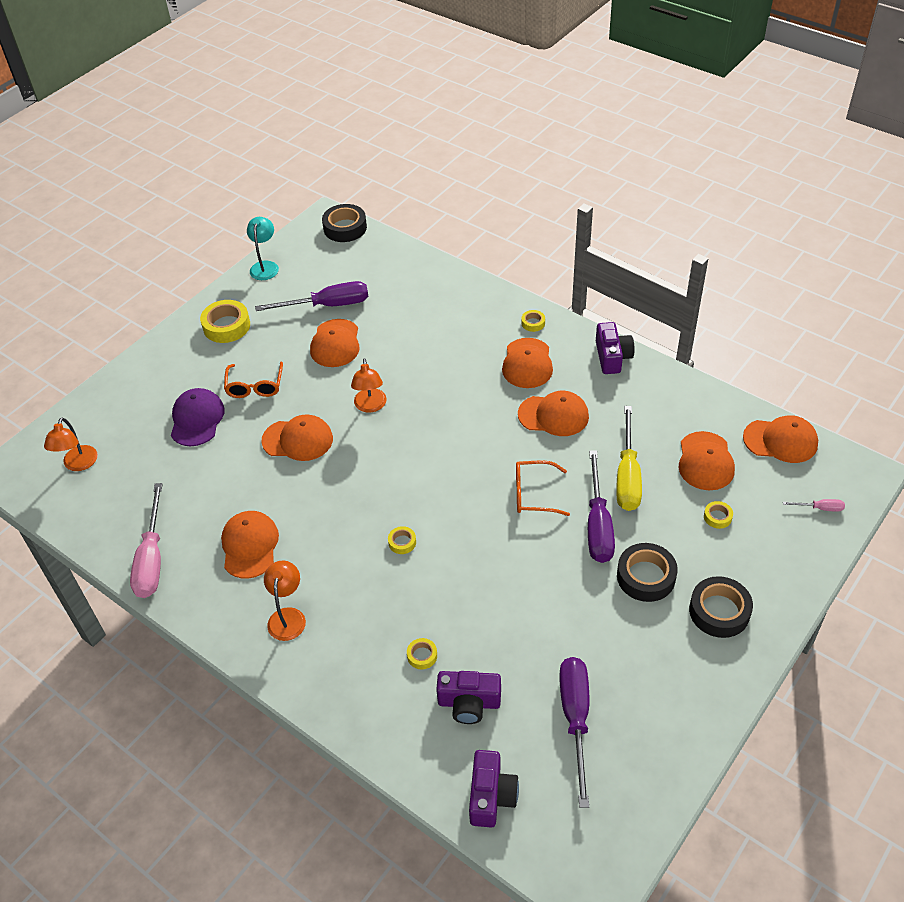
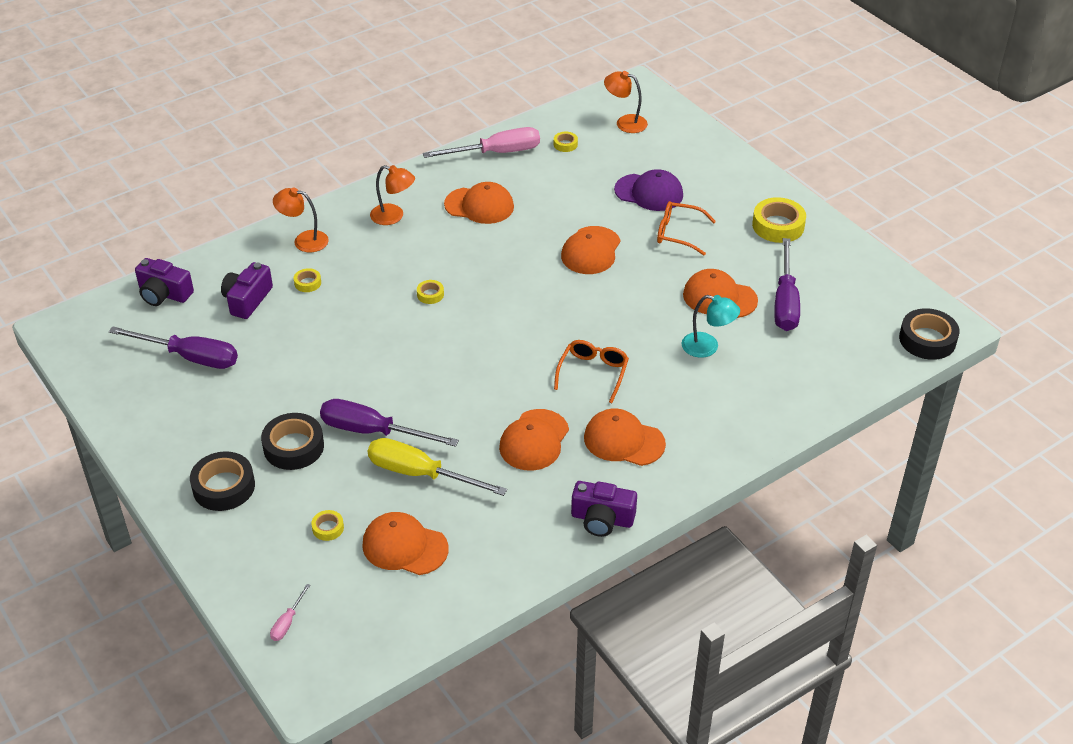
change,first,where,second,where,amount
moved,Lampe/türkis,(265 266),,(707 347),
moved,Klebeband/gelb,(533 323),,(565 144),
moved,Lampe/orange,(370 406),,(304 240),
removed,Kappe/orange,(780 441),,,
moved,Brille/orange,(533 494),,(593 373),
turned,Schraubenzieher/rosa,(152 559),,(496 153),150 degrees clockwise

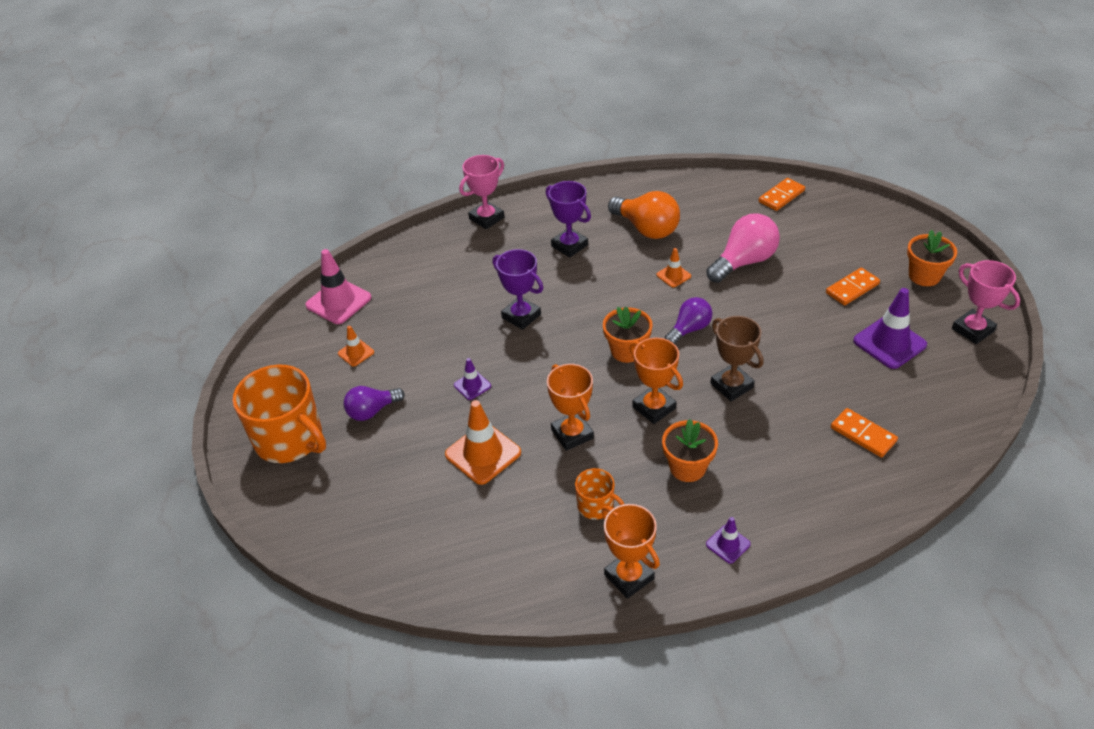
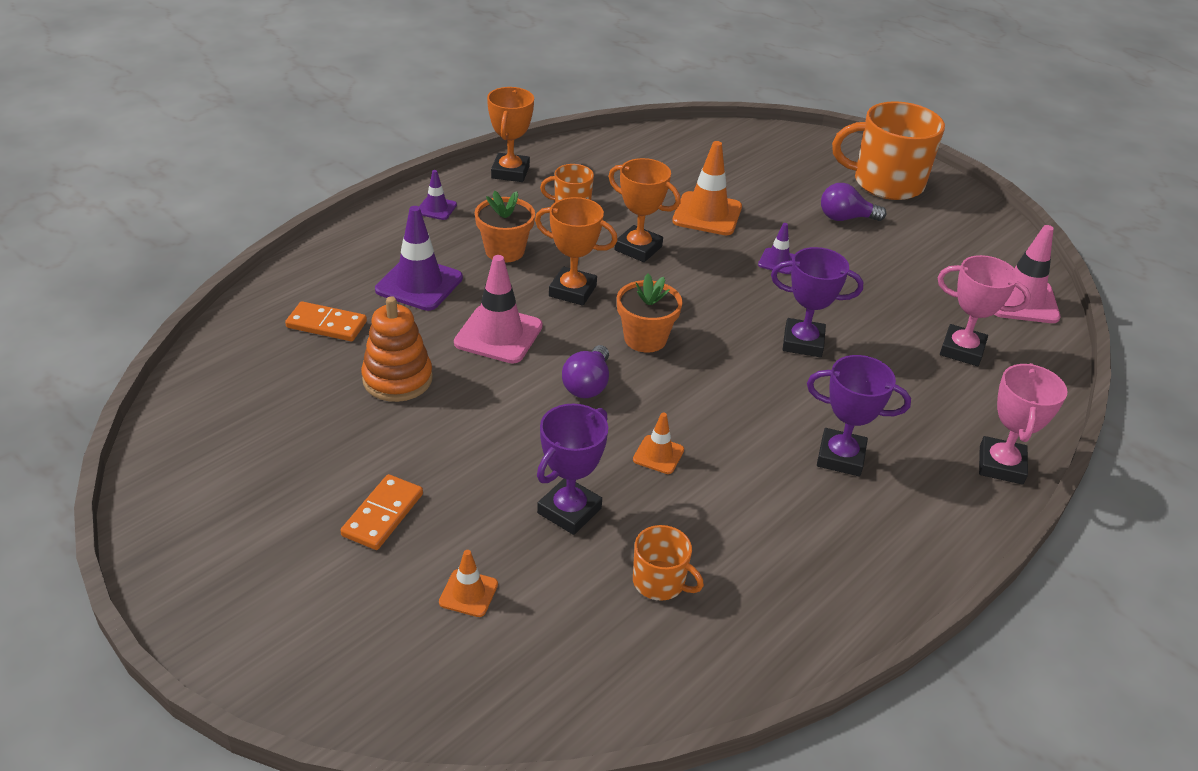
change,first,where,second,where,amount
removed,Dominostein/orange,(781 196),,,
removed,Glühbirne/orange,(646 229),,,
replaced,Glühbirne/rosa,(744 262),Pokal/lila,(569 511),
removed,Blumentopf/orange,(924 276),,,
moved,Pokal/rosa,(973 330),,(962 350),
moved,Leitkegel/lila,(889 343),,(419 284),
replaced,Pokal/braun,(732 385),Leitkegel/rosa,(498 335),
moved,Leitkegel/orange,(356 353),,(468 593),
turned,Glühbirne/lila,(372 411),,(845 218),120 degrees counterclockwise
turned,Pokal/orange,(629 576),,(510 172),75 degrees clockwise
added,,,Stapelspielzeug/orange,(397 379),
added,,,Tasse/orange,(660 582),

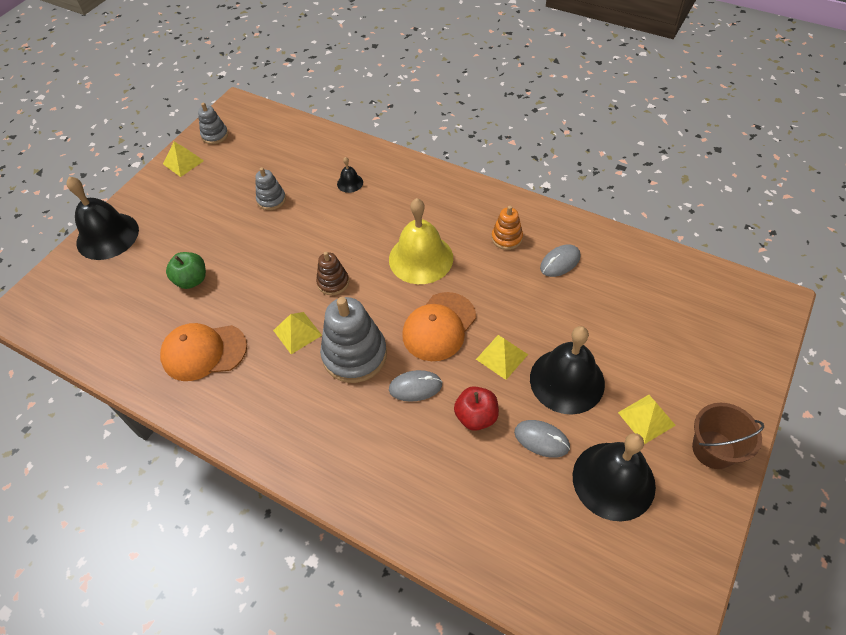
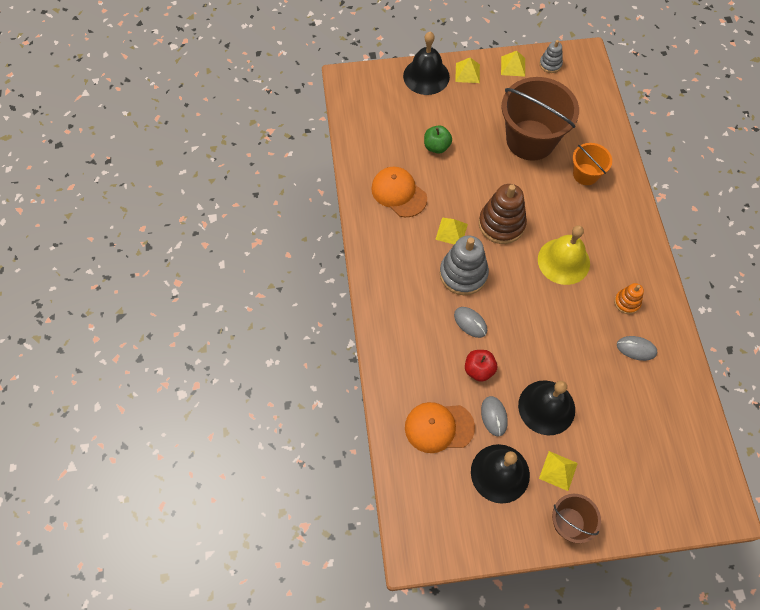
change,first,where,second,where,amount
replaced,Glocke/schwarz,(350 183),Eimer/orange,(585 174),
replaced,Stapelspielzeug/grau,(271 200),Eimer/braun,(530 140),
resized,Stapelspielzeug/braun,(333 282),,(501 224),x1.88
moved,Kappe/orange,(439 326),,(439 427),
moved,Pyramide/gelb,(502 357),,(467 73),

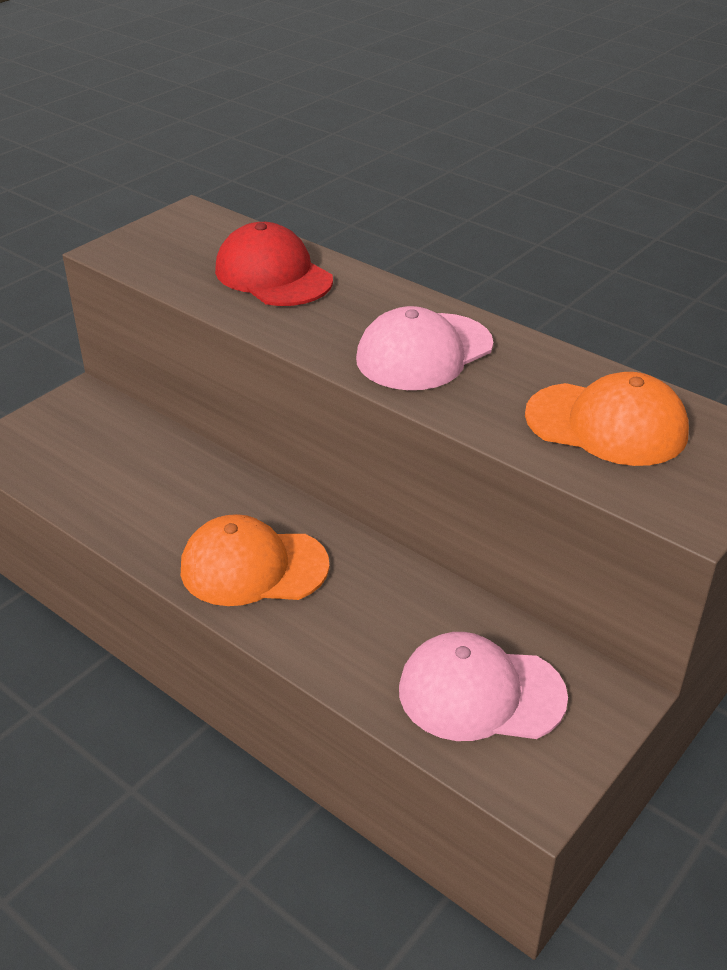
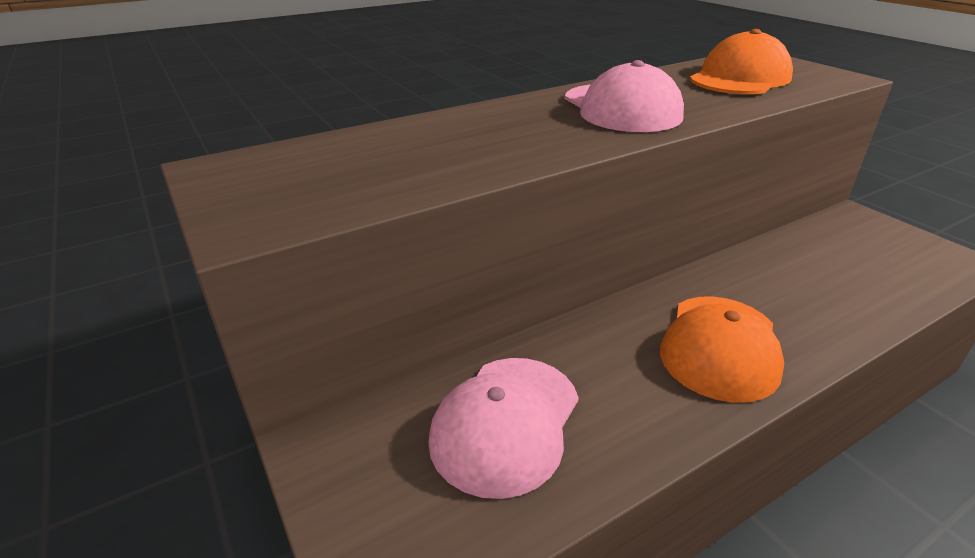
change,first,where,second,where,amount
removed,Kappe/rot,(273 275),,,
moved,Kappe/rosa,(480 693),,(505 423),

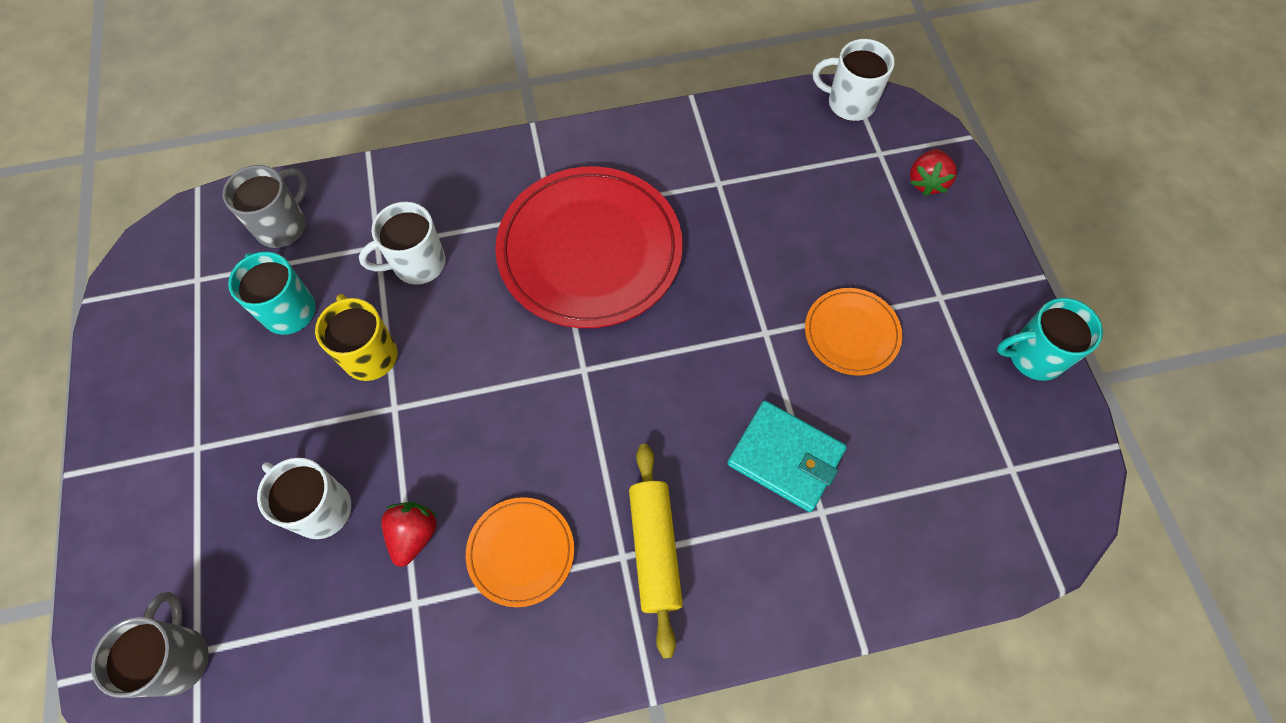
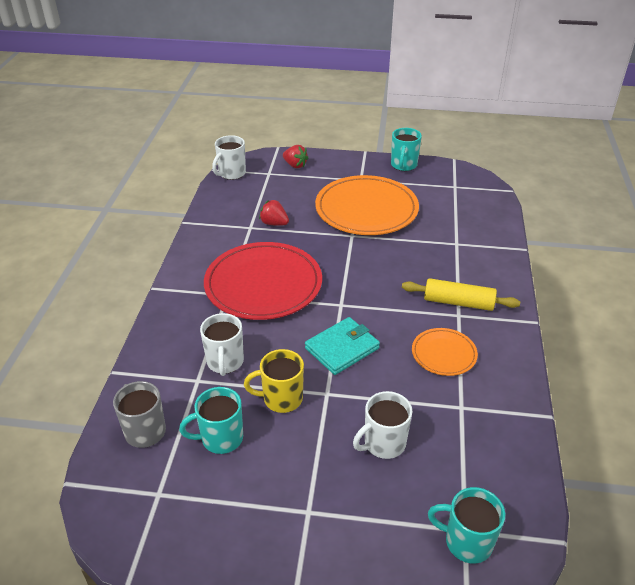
change,first,where,second,where,amount
resized,Teller/orange,(851 333),,(366 209),x2.01
moved,Geldbörse/türkis,(785 457),,(342 348),
moved,Erdbeere/rot,(414 535),,(274 223),
recoloured,Tasse/grau,(178 658),Tasse/türkis,(467 542),

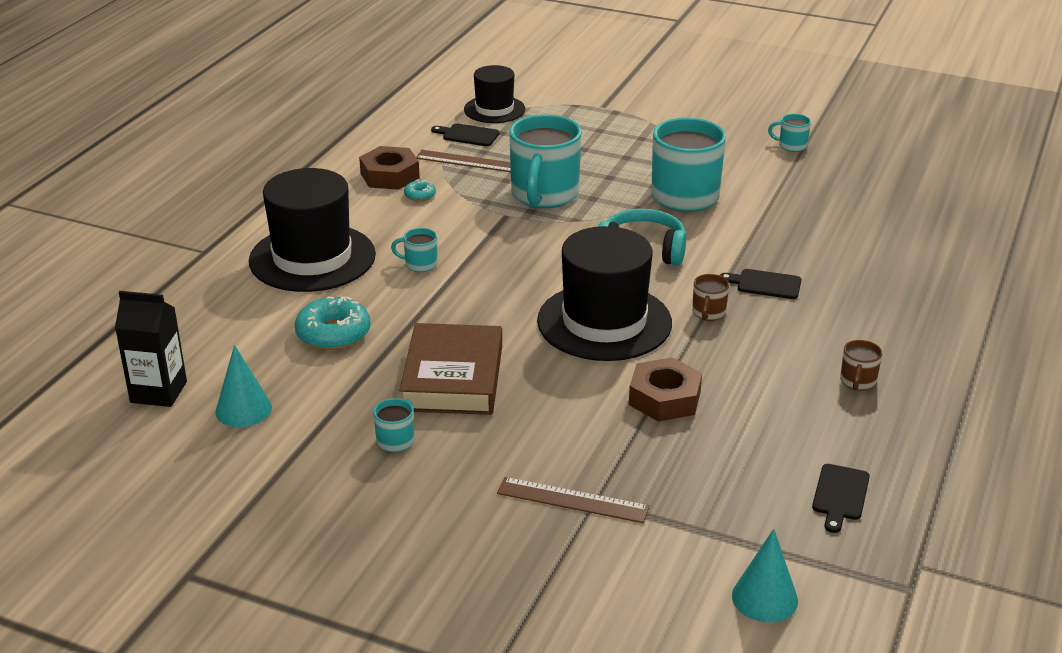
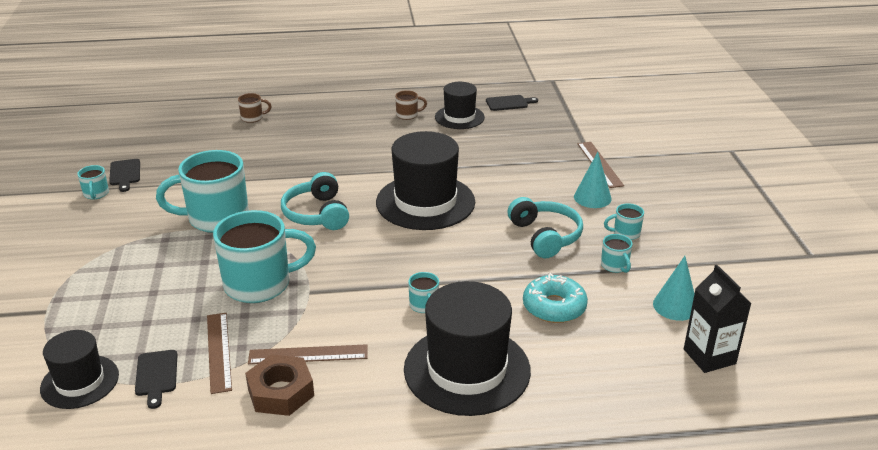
change,first,where,second,where,amount
replaced,Donut/türkis,(420 195),Lineal/braun,(308 354),
moved,Schneidebrett/schwarz,(765 284),,(125 174),
moved,Tasse/braun,(708 313),,(253 118),
replaced,Buch/braun,(453 378),Kopfhörer/türkis,(545 236),
removed,Sechskantmutter/braun,(664 398),,,
moved,Kegel/türkis,(764 598),,(592 197),
added,,,Hut/schwarz,(459 117),
added,,,Tasse/türkis,(615 266),

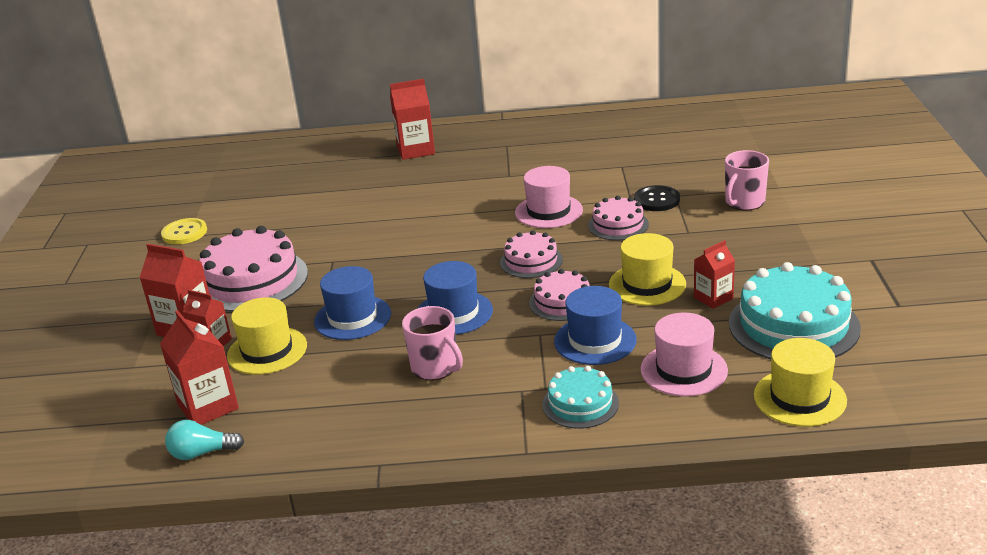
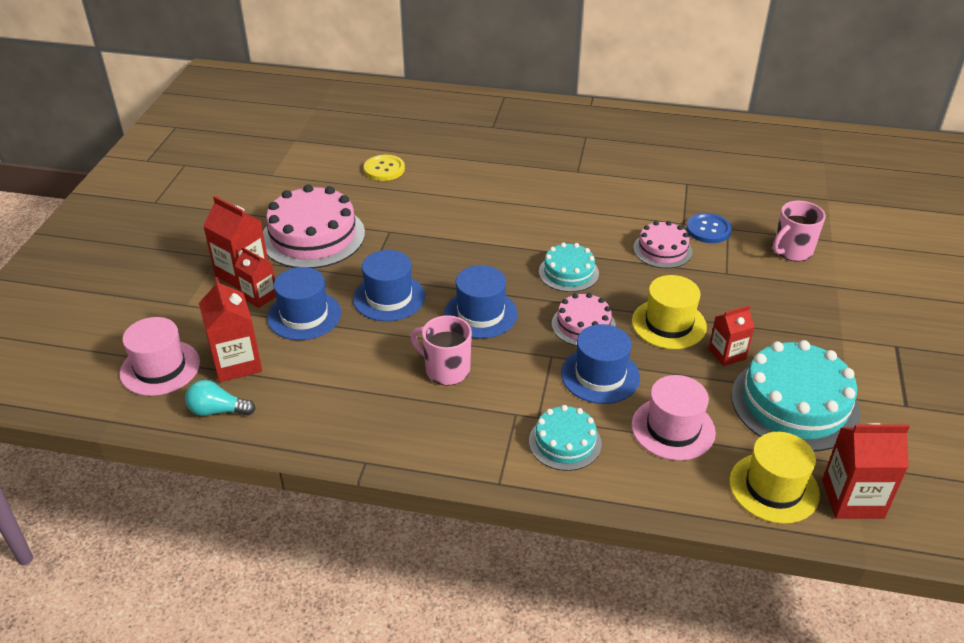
change,first,where,second,where,amount
moved,Getränkekarton/rot,(415 150),,(852 499),
moved,Hut/rosa,(548 211),,(160 368),
recoloured,Knopf/schwarz,(657 200),Knopf/blau,(708 229),
moved,Knopf/gelb,(184 233),,(384 169),
recoloured,Kuchen/rosa,(531 261),Kuchen/türkis,(568 272),
recoloured,Hut/gelb,(267 351),Hut/blau,(304 315),
turned,Tasse/rosa,(435 368),,(446 370),150 degrees clockwise

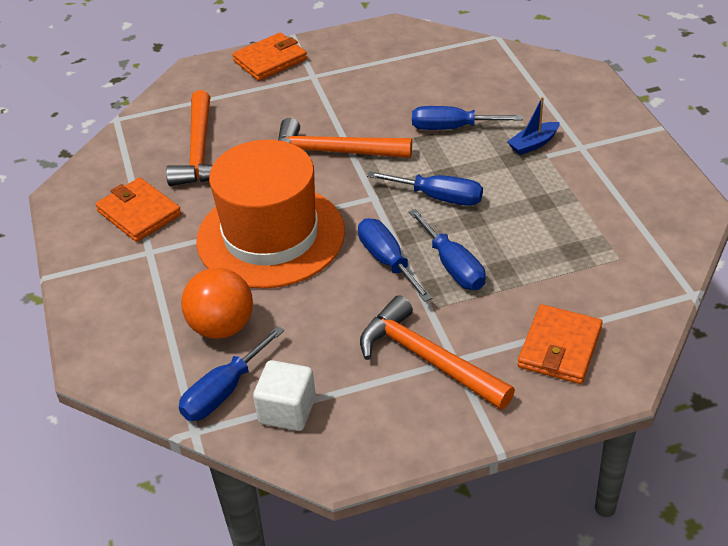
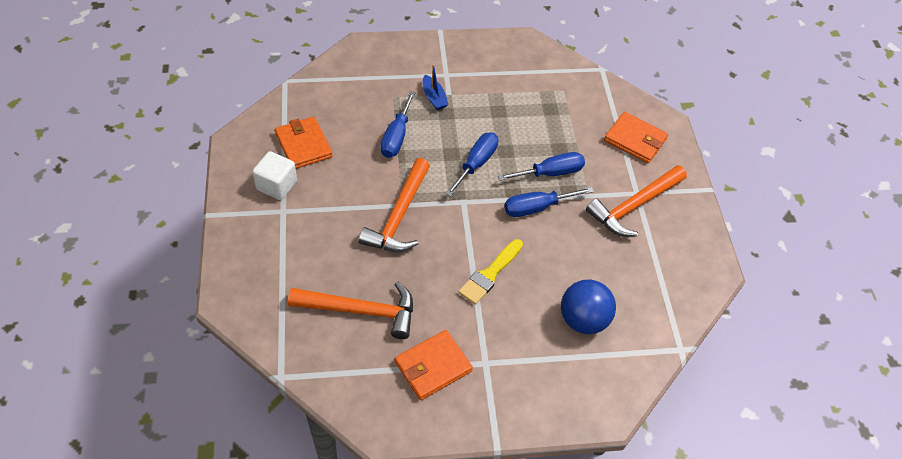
change,first,where,second,where,amount
moved,Geldbörse/orange,(270 60),,(304 145),
replaced,Hut/orange,(271 236),Pinsel/gelb,(490 274),
recoloured,Ball/orange,(222 327),Ball/blau,(583 320),
removed,Schraubenzieher/blau,(224 391),,,
moved,Kubus/weiß,(287 410),,(277 185),

